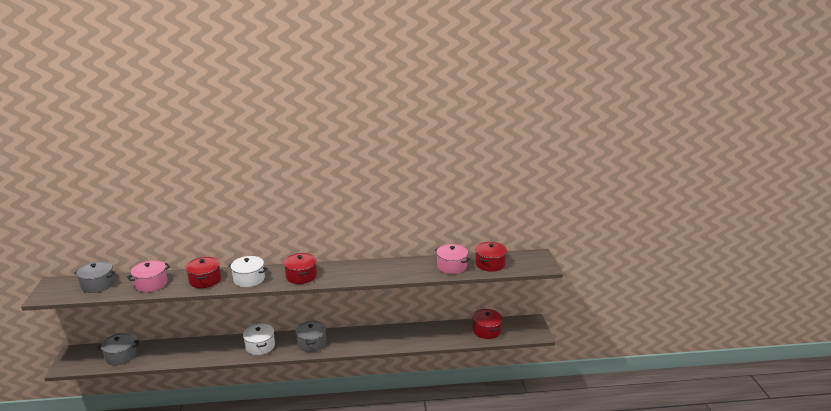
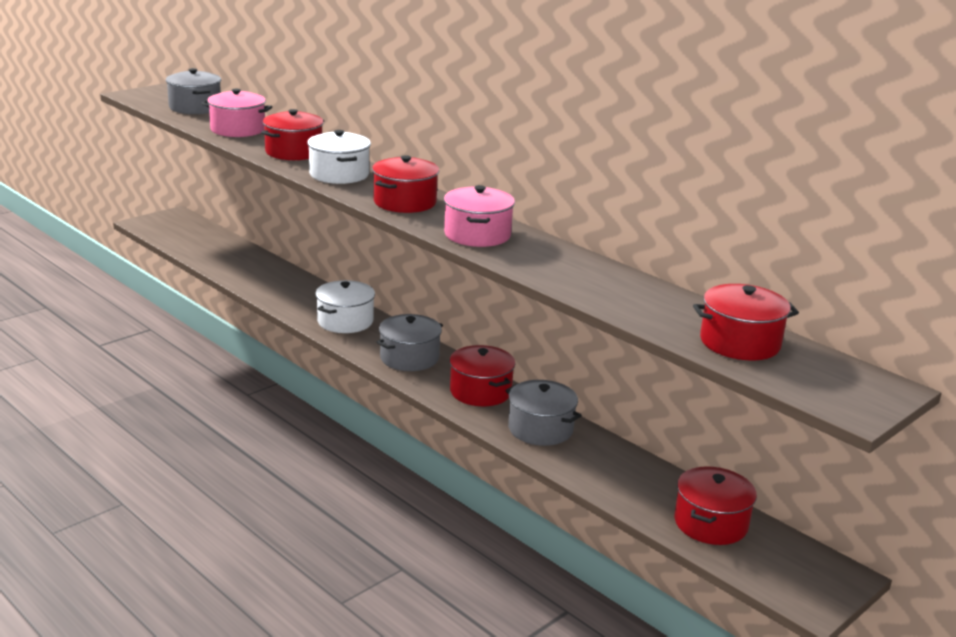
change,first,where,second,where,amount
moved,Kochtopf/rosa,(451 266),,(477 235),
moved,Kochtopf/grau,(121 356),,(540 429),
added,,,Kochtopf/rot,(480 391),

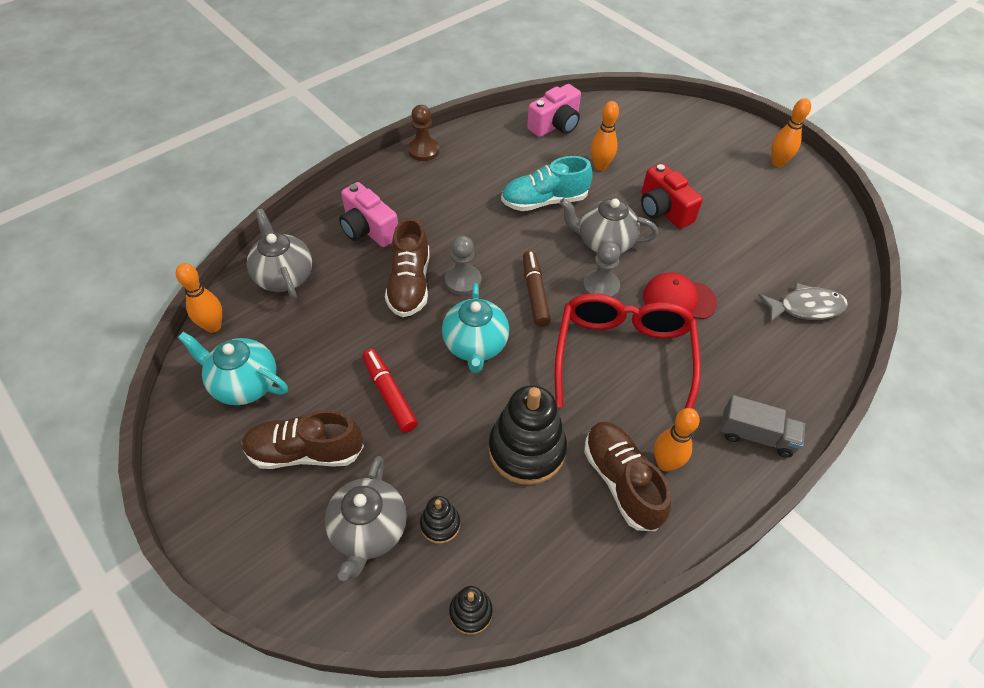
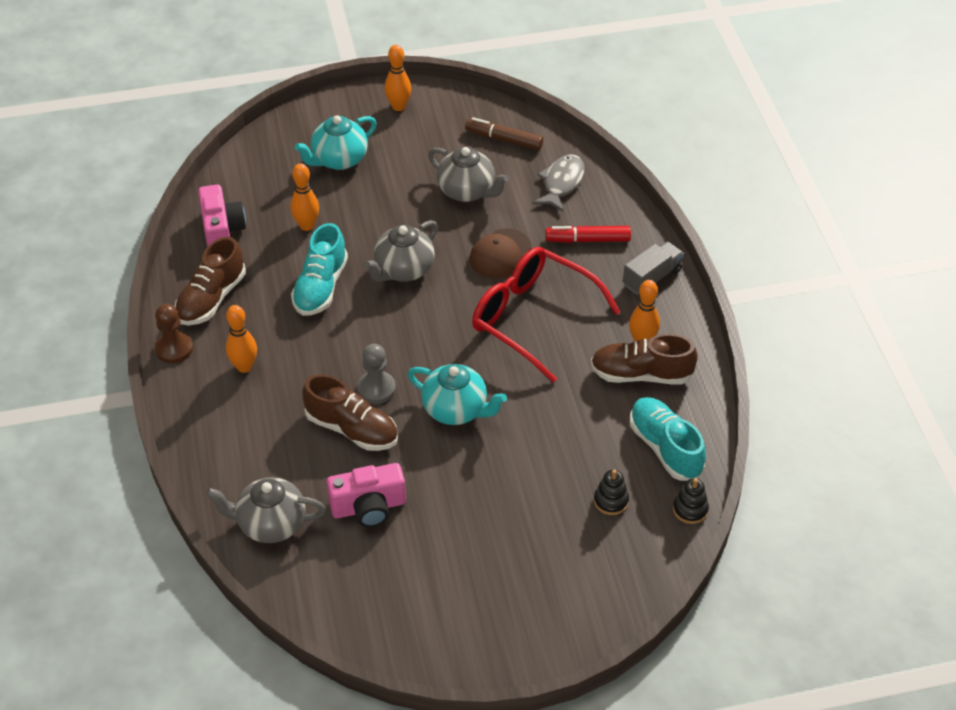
change,first,where,second,where,amount
removed,Kamera/rot,(663 210),,,
moved,Kamera/rosa,(368 229),,(368 507),
removed,Bauer/grau,(601 287),,,
moved,Filzstift/braun,(535 293),,(504 139),
moved,Bowlingkegel/orange,(213 326),,(244 367),
recoloured,Kappe/rot,(678 299),Kappe/braun,(500 254),
moved,Teekanne/türkis,(244 384),,(338 160),
moved,Filzstift/rot,(389 394),,(587 240),
removed,Stapelspielzeug/schwarz,(526 450),,,
moved,Schuh/braun,(305 452),,(211 299),
moved,Teekanne/grau,(369 531),,(467 191),
added,,,Schuh/türkis,(665 448),

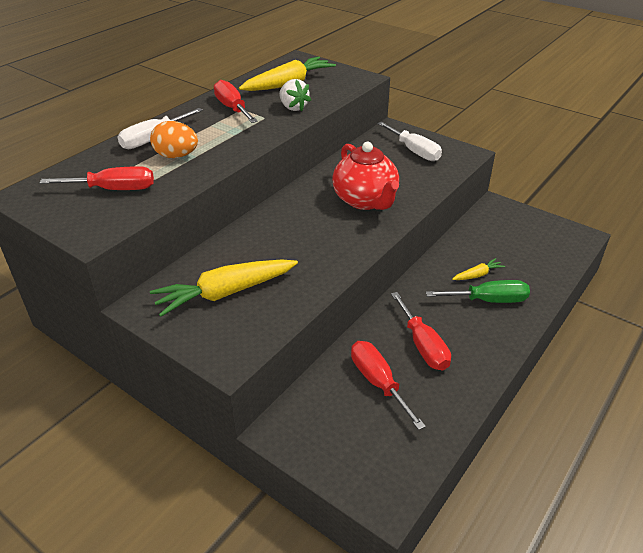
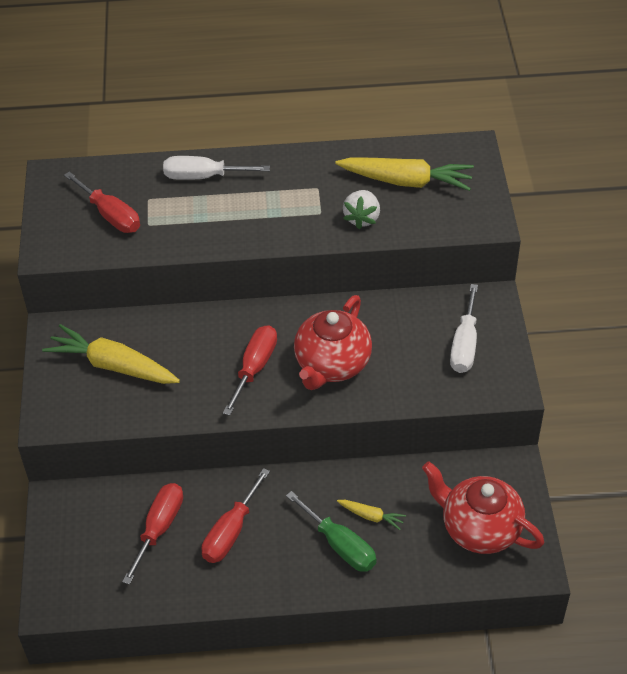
change,first,where,second,where,amount
moved,Schraubenzieher/rot,(232 108),,(254 368),
removed,Ei/orange,(176 156),,,
added,,,Teekanne/rot,(479 528),

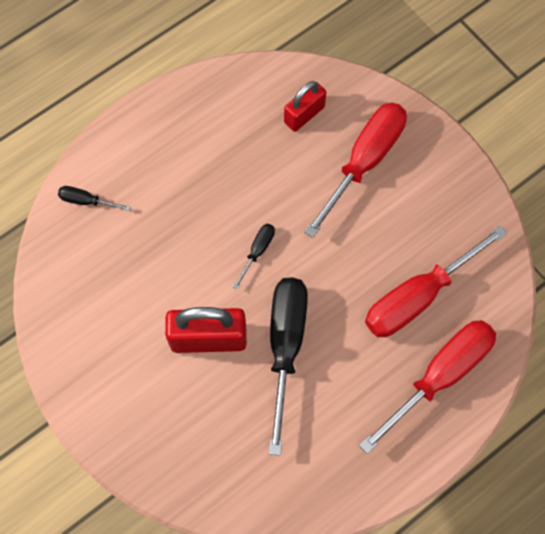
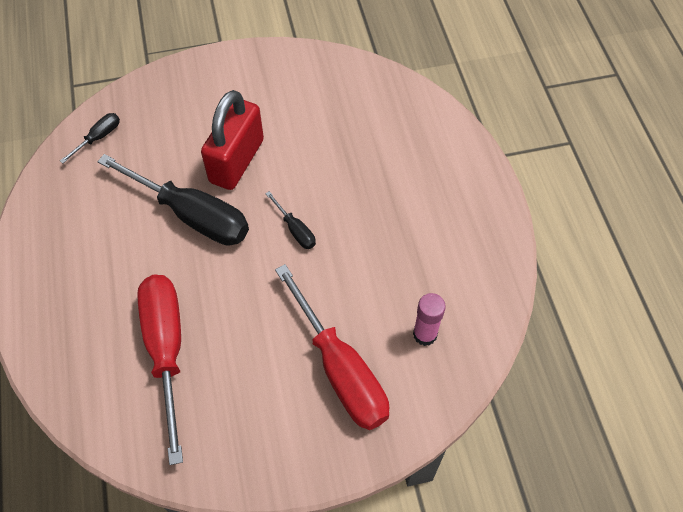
change,first,where,second,where,amount
replaced,Vorhängeschloss/rot,(304 114),Klebestift/rosa,(425 334),
moved,Schraubenzieher/schwarz,(86 201),,(99 137),
removed,Schraubenzieher/rot,(440 375),,,

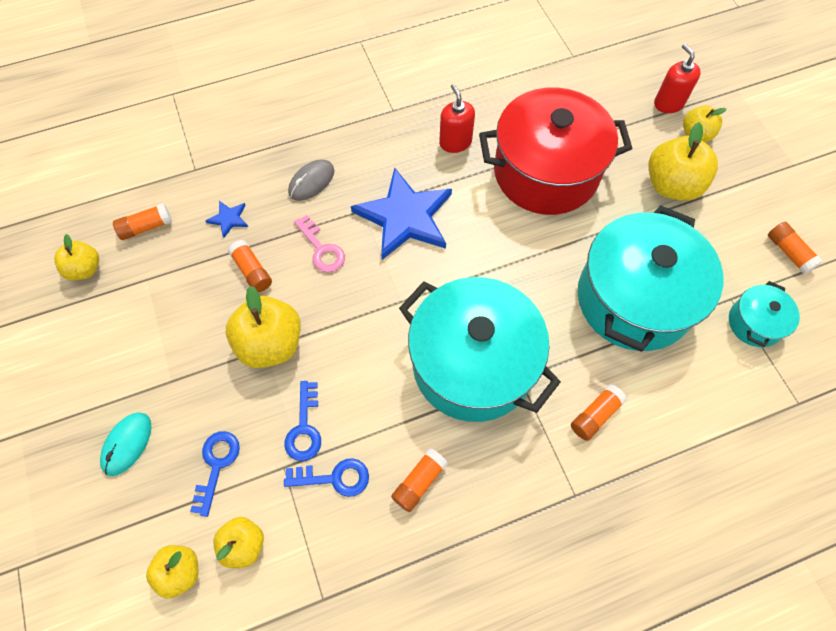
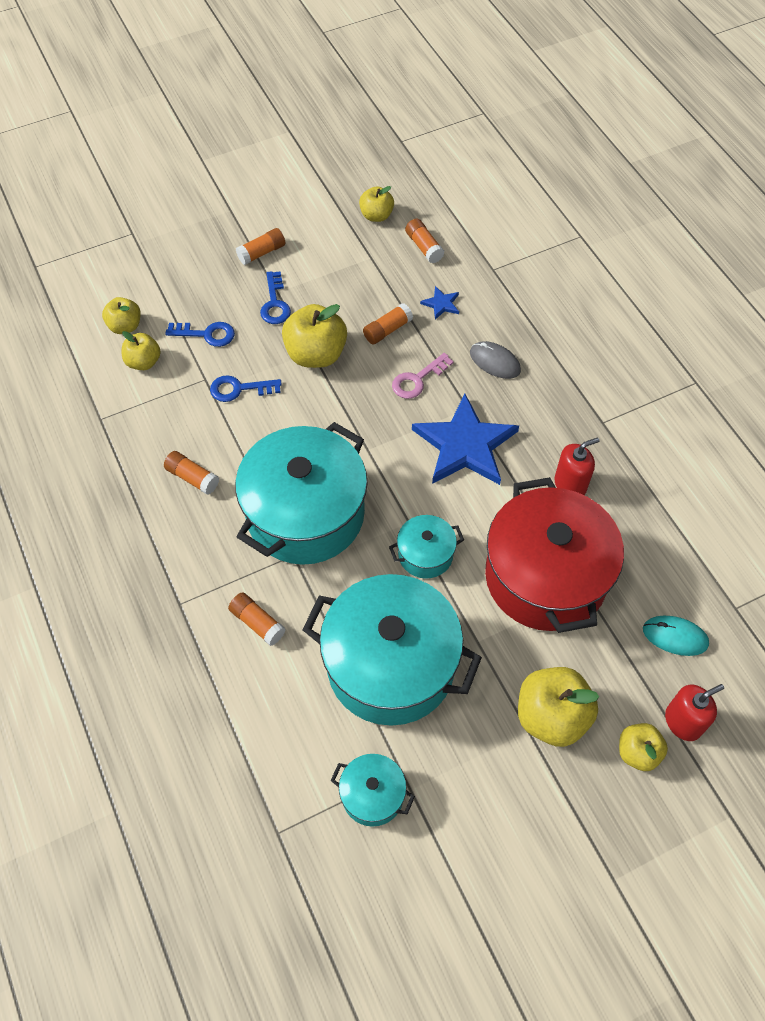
change,first,where,second,where,amount
moved,Klebestift/orange,(788 252),,(262 253),
moved,Computermaus/türkis,(127 444),,(675 636),
moved,Schlüssel/blau,(334 478),,(275 303),
added,,,Kochtopf/türkis,(425 554),

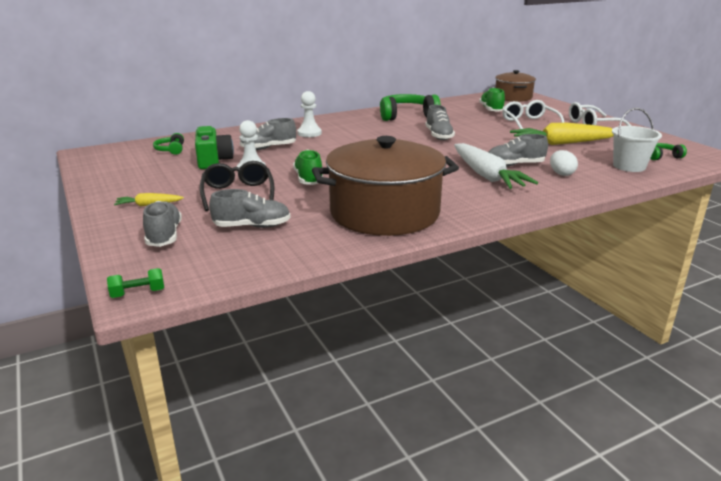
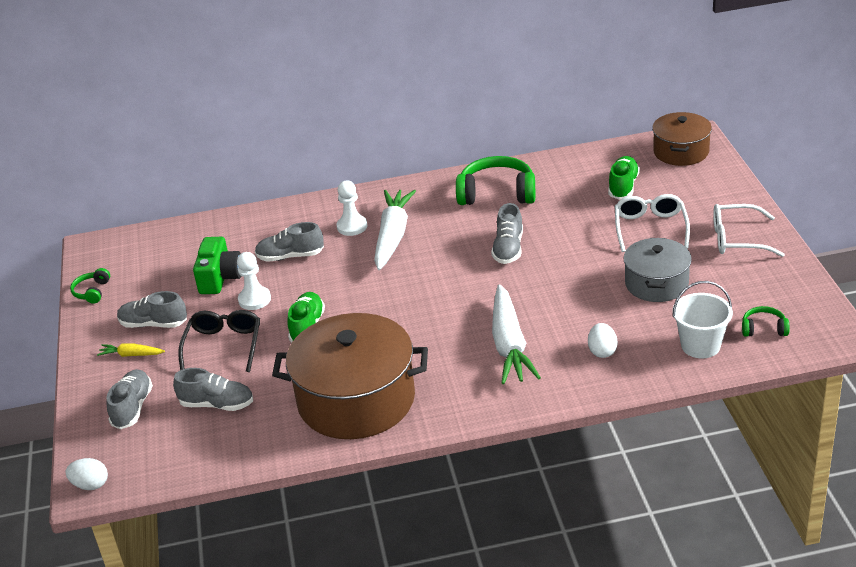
change,first,where,second,where,amount
replaced,Karotte/gelb,(562 143),Kochtopf/grau,(656 283),
moved,Kopfhörer/grün,(171 150),,(92 292),
moved,Schuh/grau,(514 165),,(154 324),
replaced,Hantel/grün,(138 293),Ei/weiß,(90 485),
added,,,Karotte/weiß,(393 236),

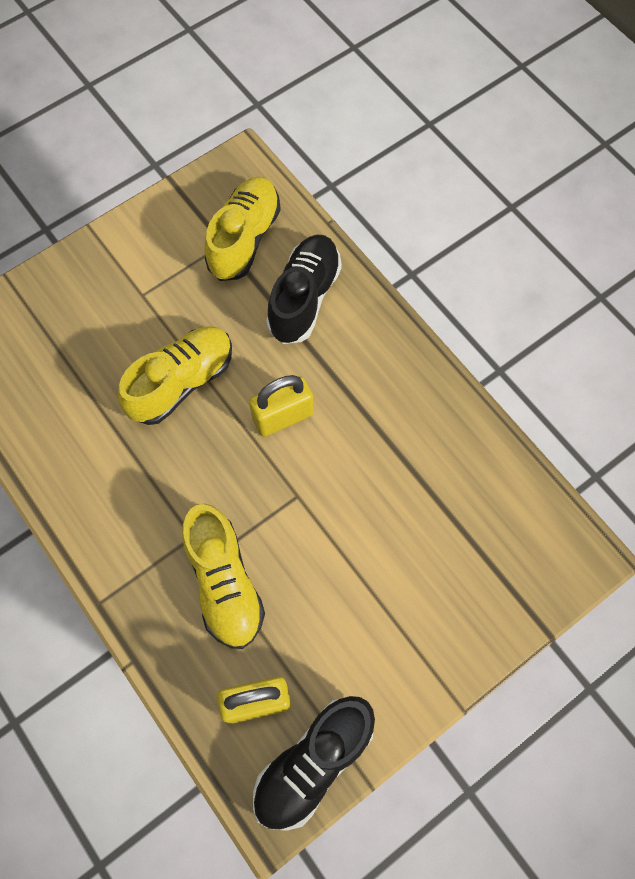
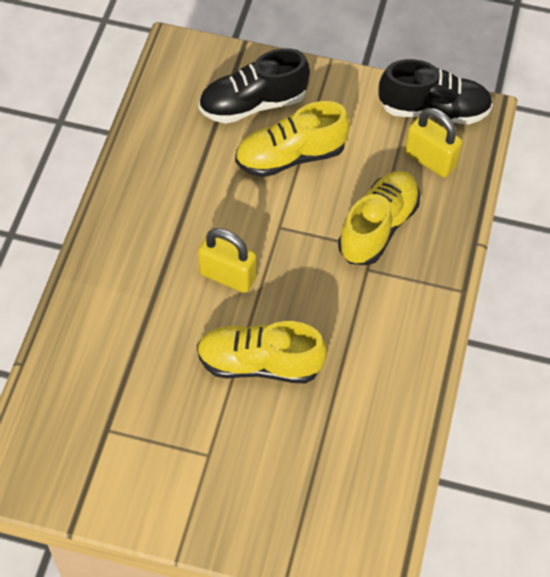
change,first,where,second,where,amount
moved,Schuh/gelb,(244 239),,(290 156),
moved,Schuh/schwarz,(304 298),,(253 104),

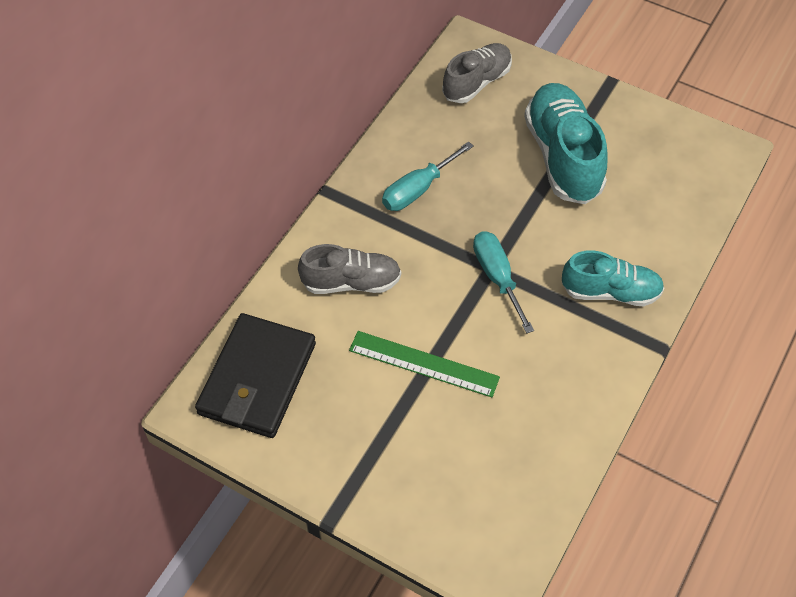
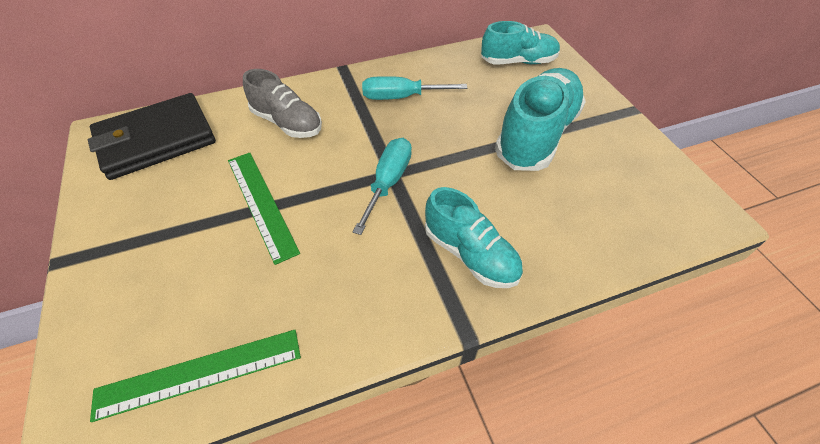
change,first,where,second,where,amount
recoloured,Schuh/grau,(476 82),Schuh/türkis,(518 62),
added,,,Lineal/grün,(200 374),

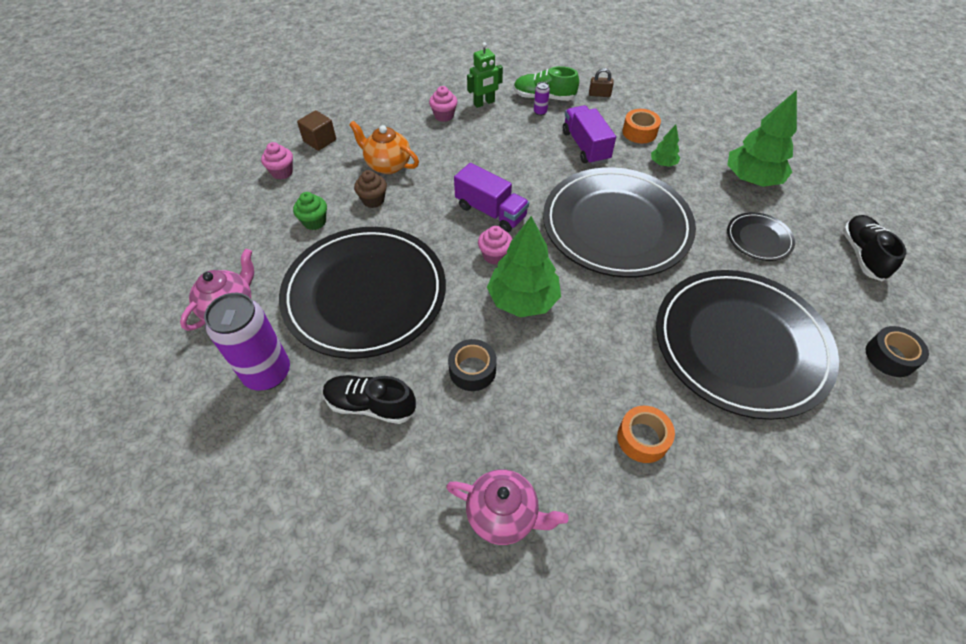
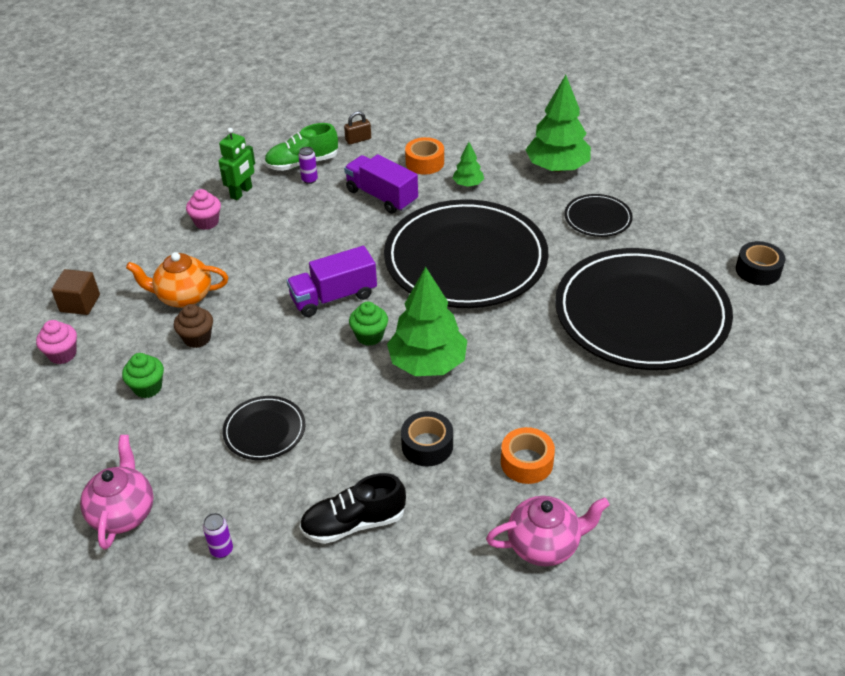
change,first,where,second,where,amount
turned,Lastwagen/lila,(491 211),,(333 297),150 degrees clockwise
removed,Schuh/schwarz,(862 255),,,
recoloured,Muffin/rosa,(494 255),Muffin/grün,(369 336),
resized,Teller/schwarz,(365 294),,(264 430),x0.43
resized,Dose/lila,(267 373),,(221 550),x0.40
moved,Klebeband/orange,(642 438),,(526 462),

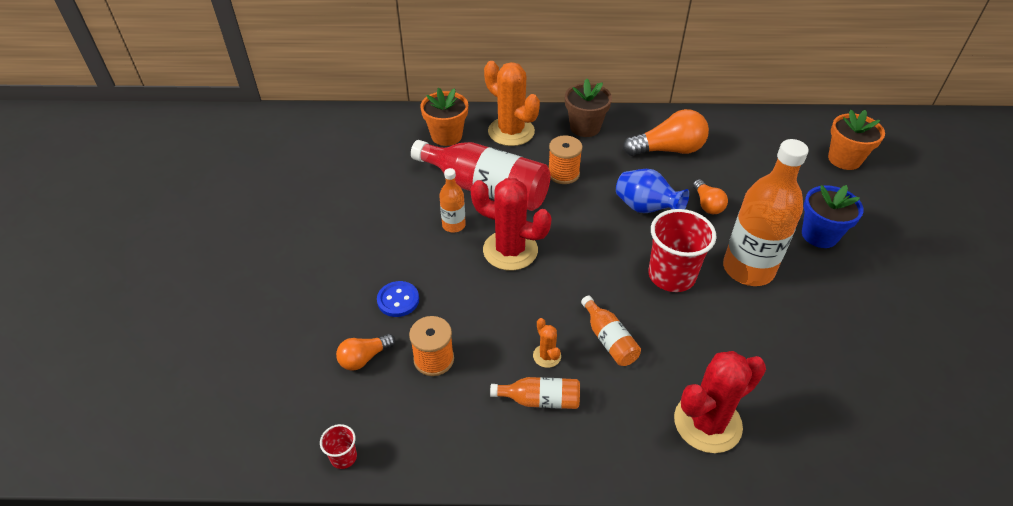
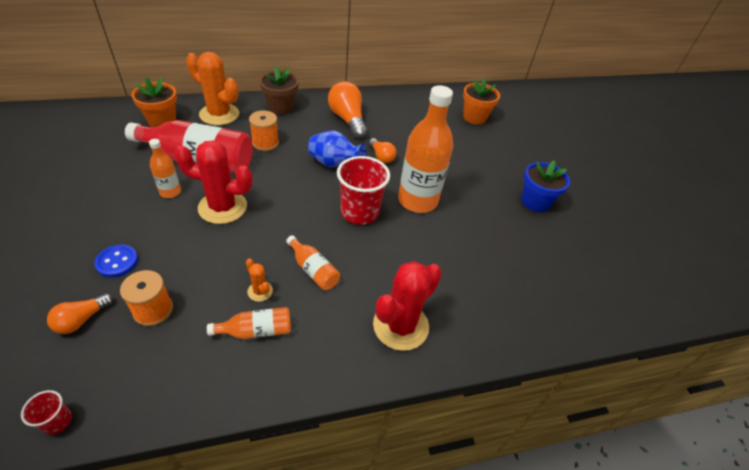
change,first,where,second,where,amount
turned,Glühbirne/orange,(668 150),,(348 120),90 degrees counterclockwise
moved,Blumentopf/blau,(819 235),,(535 202),

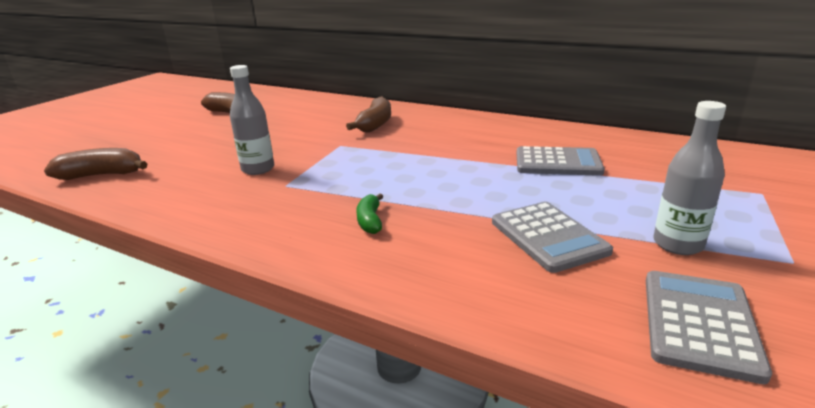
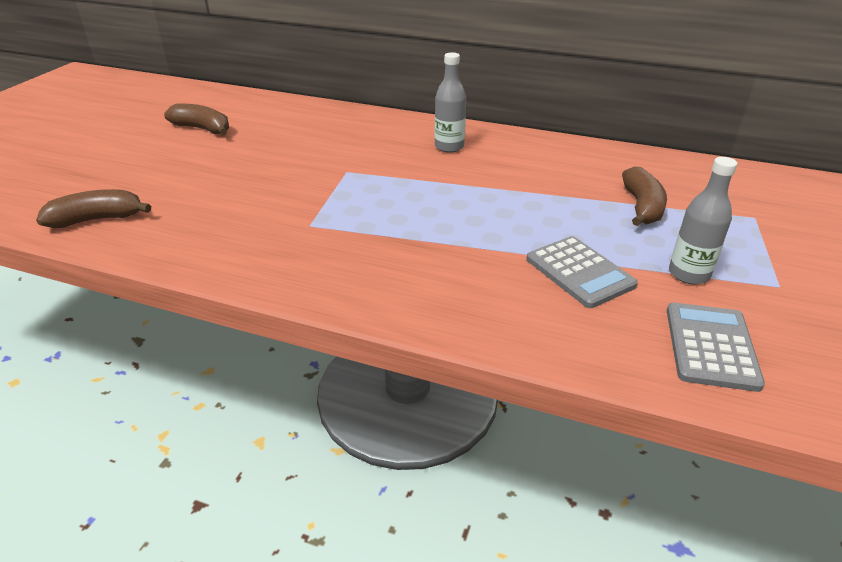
change,first,where,second,where,amount
moved,Flasche/grau,(258 169),,(449 147),
moved,Banane/braun,(375 124),,(642 207),
removed,Taschenrechner/grau,(557 163),,,
removed,Banane/grün,(370 221),,,

